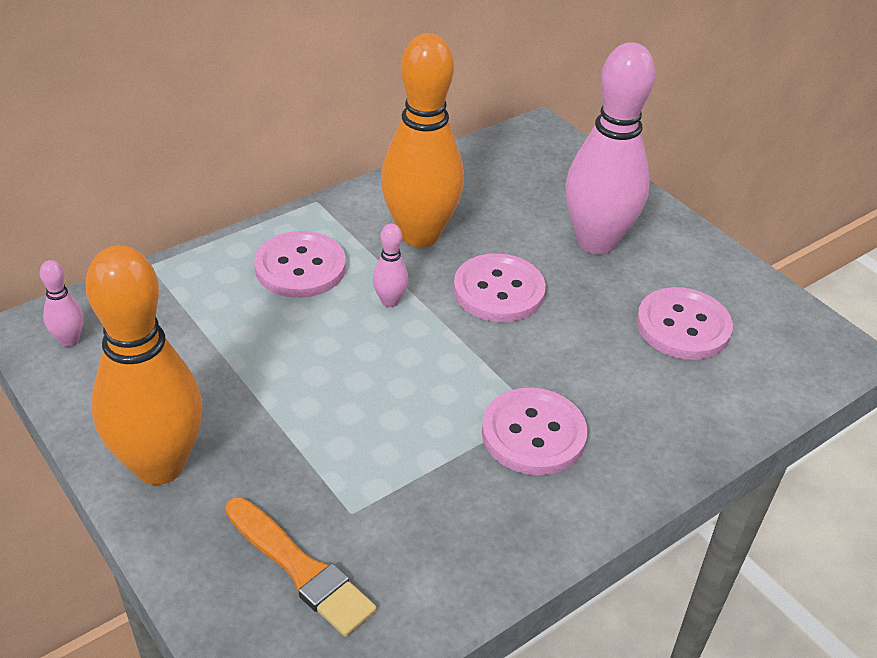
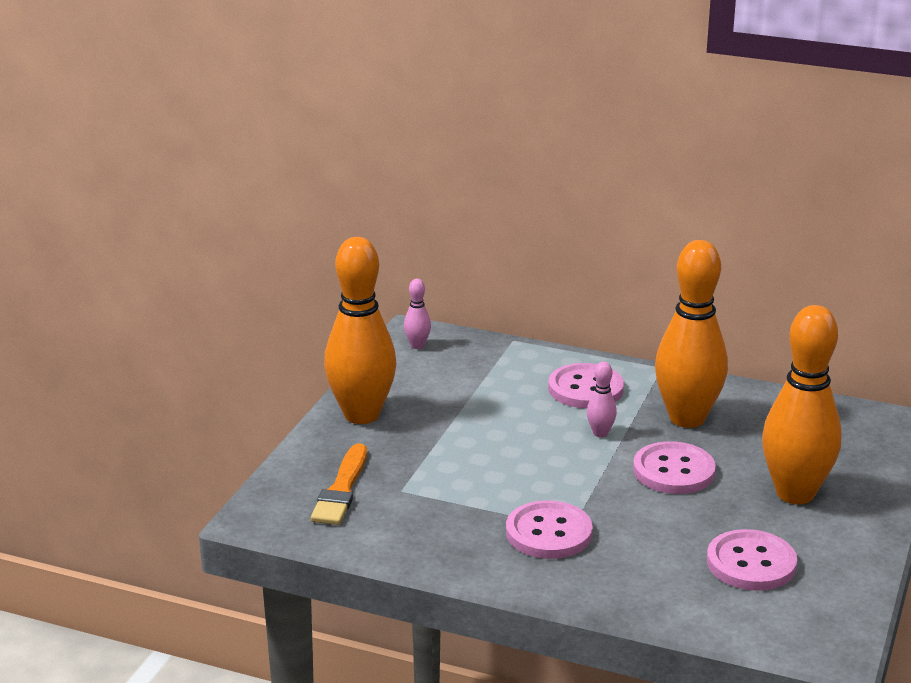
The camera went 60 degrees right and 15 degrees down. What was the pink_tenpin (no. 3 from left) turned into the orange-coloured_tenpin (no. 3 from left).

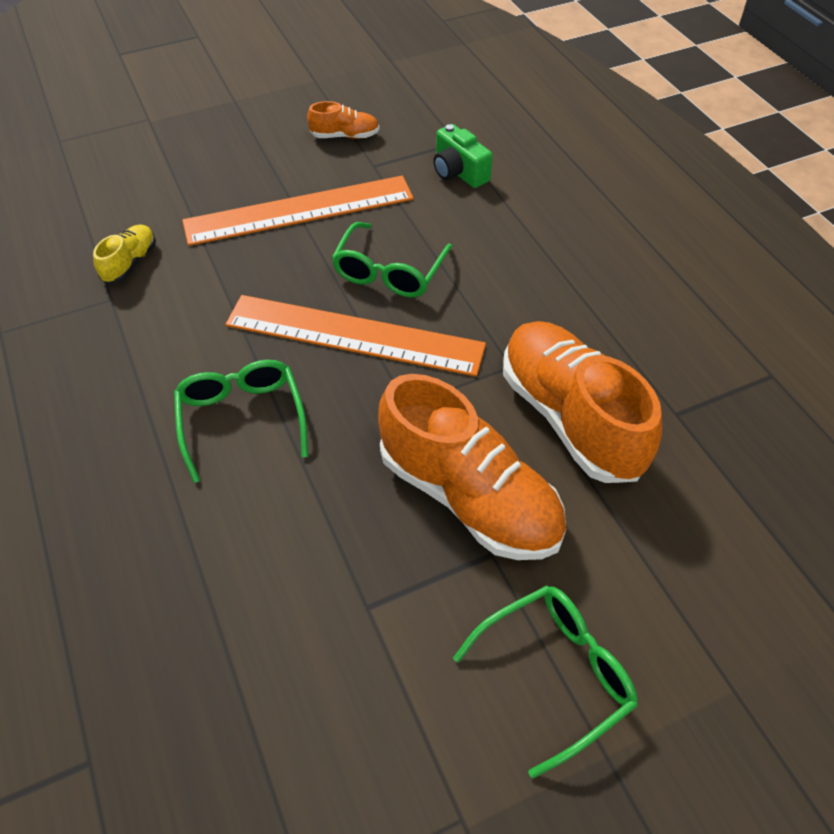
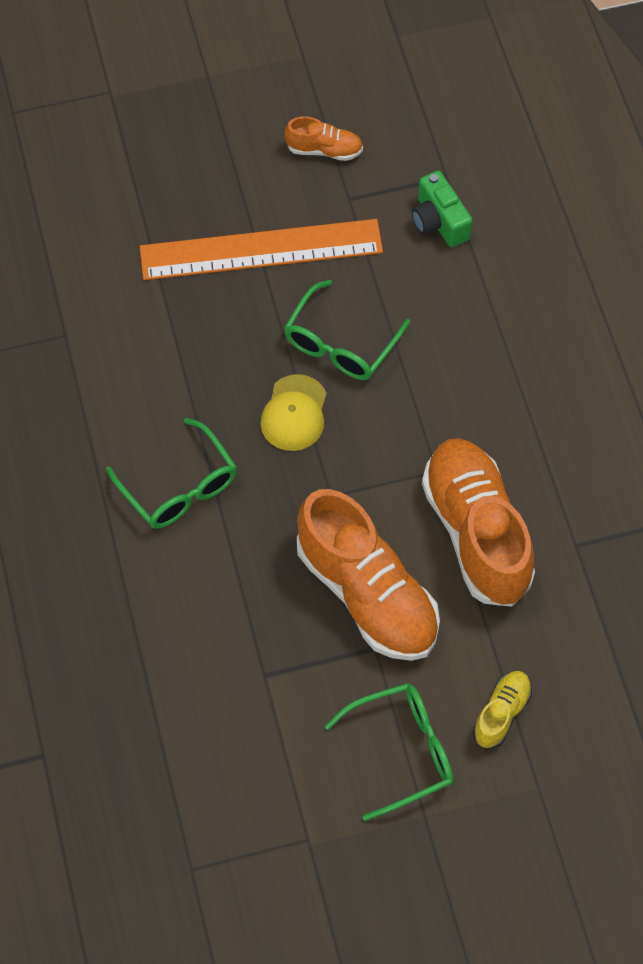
The camera went 10 degrees right and 10 degrees up. The golden_lace-up_shoe ended up elsewhere. Where the orange-coloured_measuring_stick (no. 2 from left) stood, the golden_cap came to stand. The leaf-green_spectacles (no. 1 from left) ended up facing another way, 150 degrees clockwise from before.

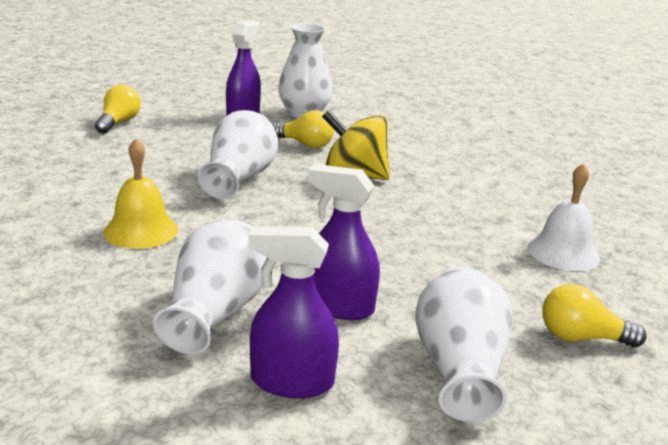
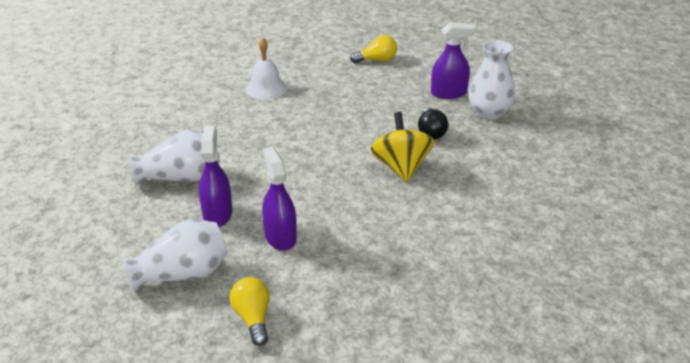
The camera went 65 degrees right and 10 degrees up. The second view lost the golden_bell. The second view lost the snow-white_tall_vase (no. 2 from left). The purple_sprayer (no. 2 from left) ended up elsewhere. The snow-white_bell ended up elsewhere. What was the golden_light_bulb (no. 2 from left) turned into the black_light_bulb.

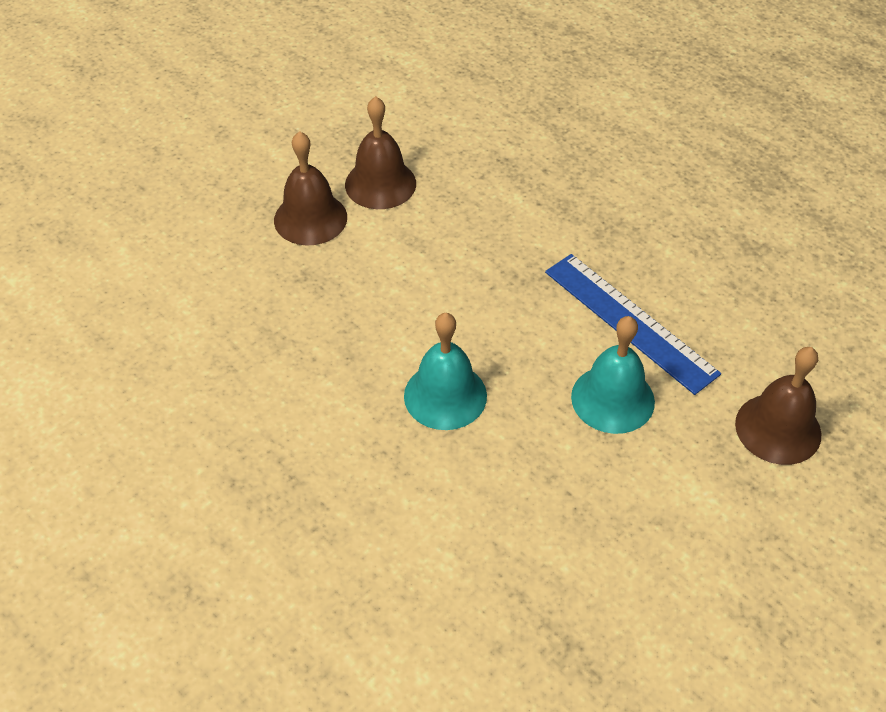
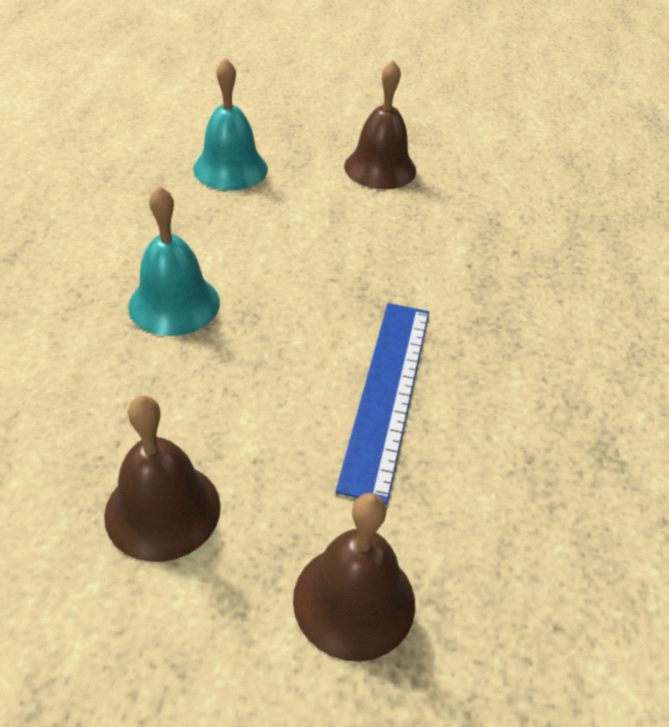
The camera went 50 degrees right and 5 degrees down. The brown_bell (no. 1 from left) ended up elsewhere. The aqua_bell (no. 2 from left) ended up elsewhere.

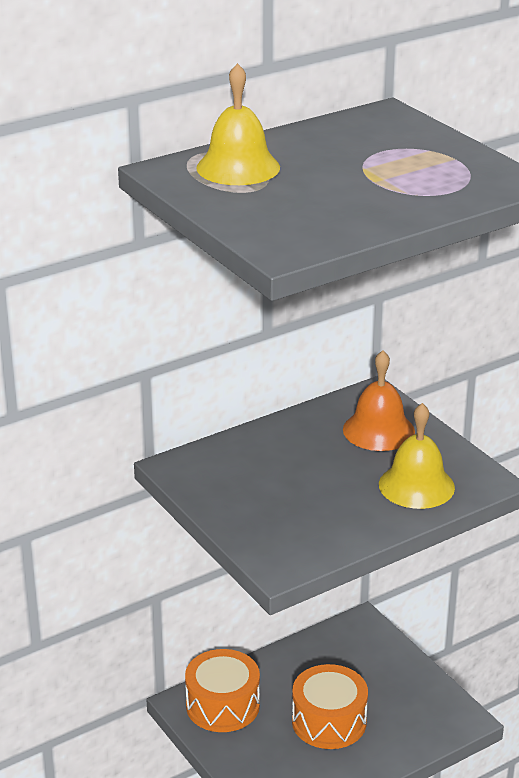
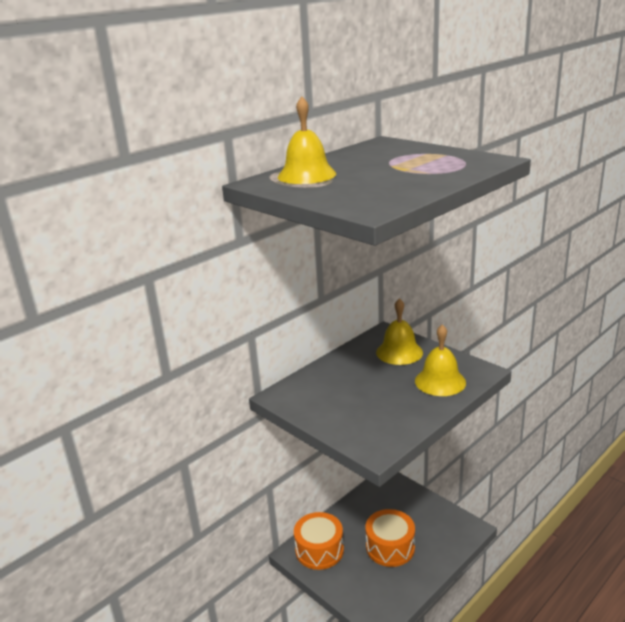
The camera went 10 degrees left and 5 degrees down. What was the orange-coloured_bell turned into the golden_bell (no. 2 from left).

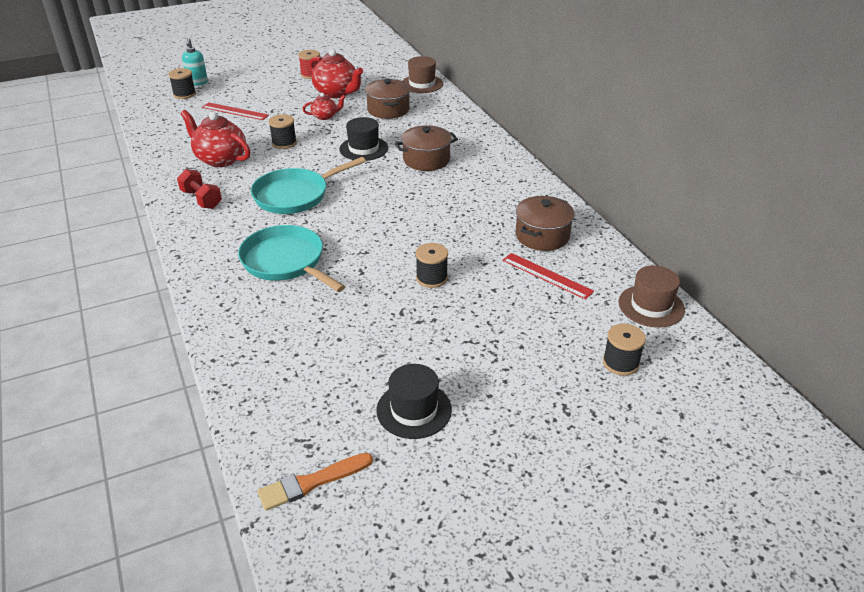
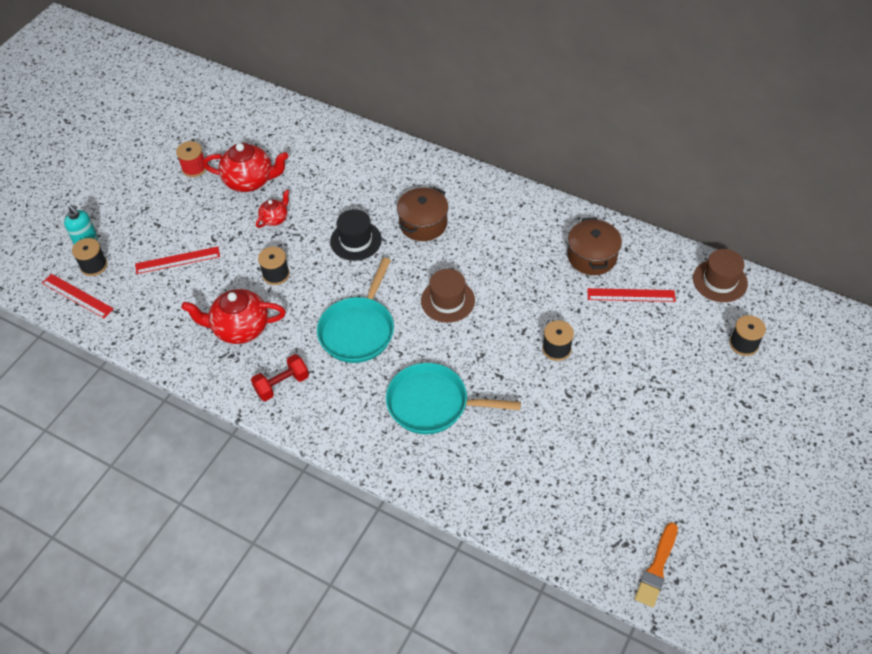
The camera went 35 degrees left and 15 degrees up. The second view lost the brown_cooking_pot (no. 1 from left). The second view lost the black_hat (no. 2 from left). The second view gained the crimson_measuring_stick (no. 1 from left). The brown_hat (no. 1 from left) ended up elsewhere. The crimson_dumbbell ended up facing another way, 45 degrees counterclockwise from before.

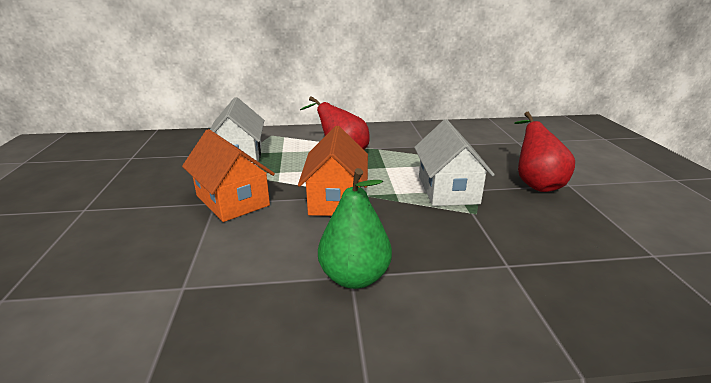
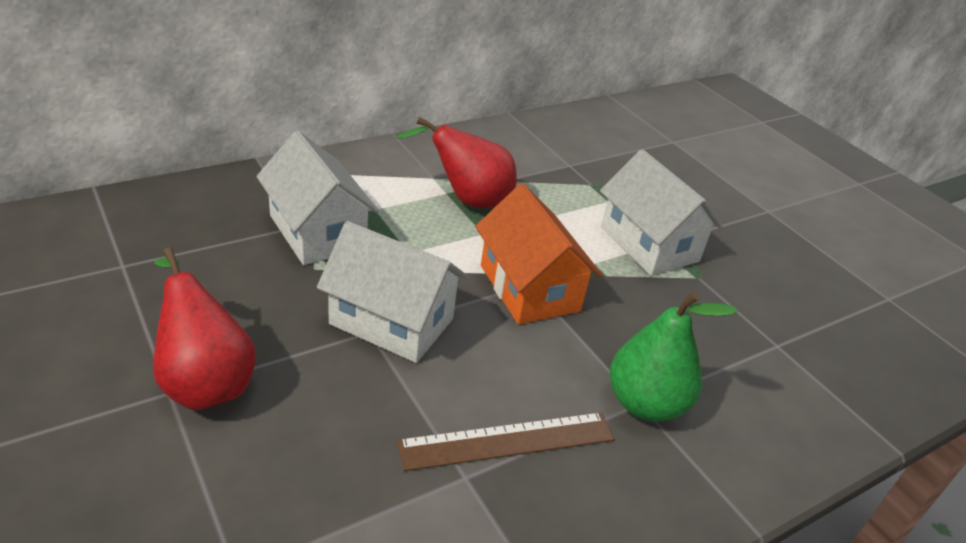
The camera went 30 degrees left and 10 degrees up. The second view gained the brown_measuring_stick. The crimson_pear (no. 2 from left in the first image) ended up elsewhere. What was the orange-coloured_house (no. 1 from left) turned into the snow-white_house (no. 2 from left).

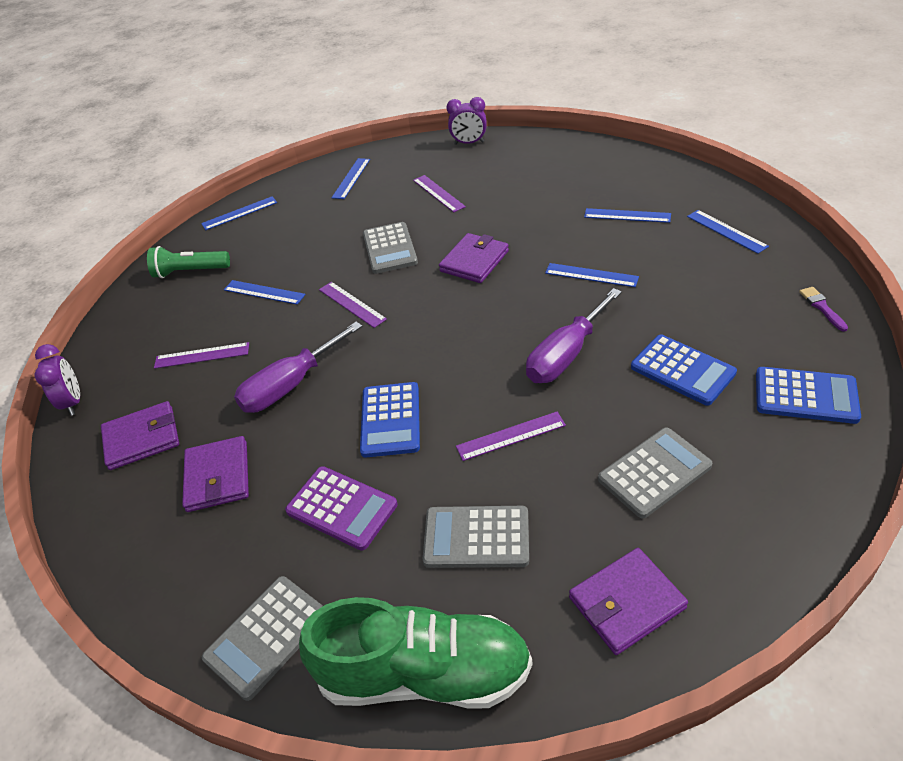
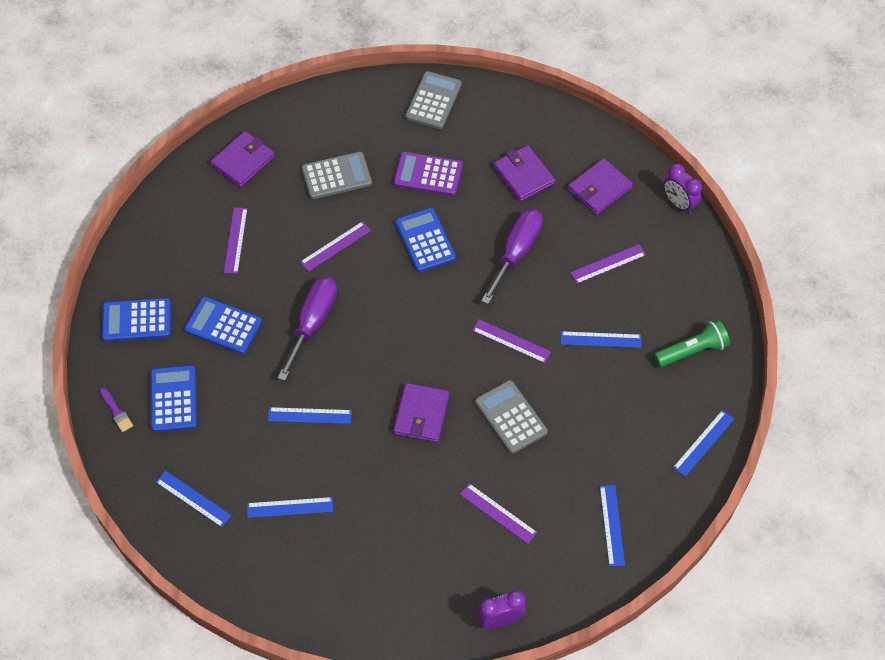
The camera went 155 degrees right and 15 degrees up. The second view lost the leaf-green_lace-up_shoe. The second view gained the cobalt_pocket_calculator (no. 2 from left). Where the ash-grey_pocket_calculator (no. 4 from left) stood, the purple_measuring_stick (no. 1 from left) came to stand.

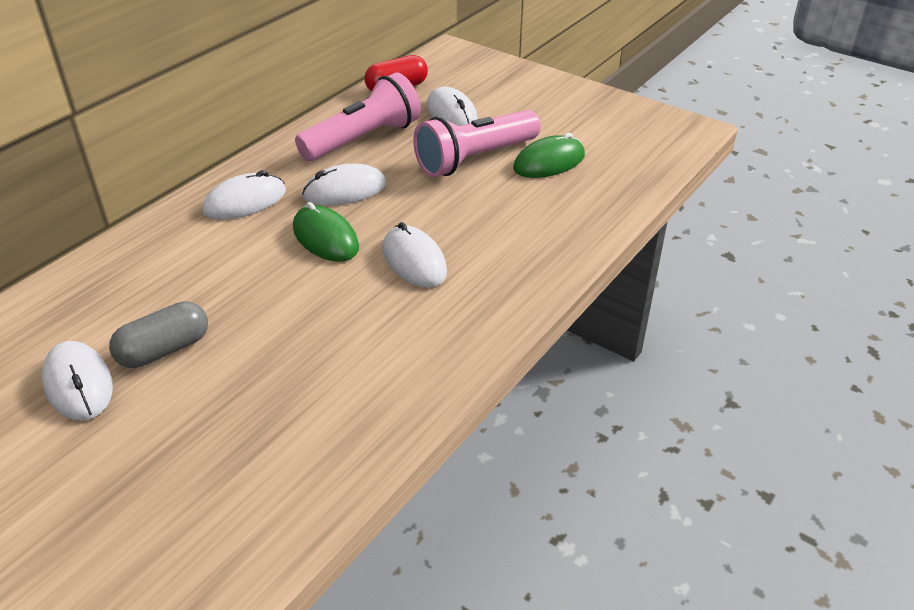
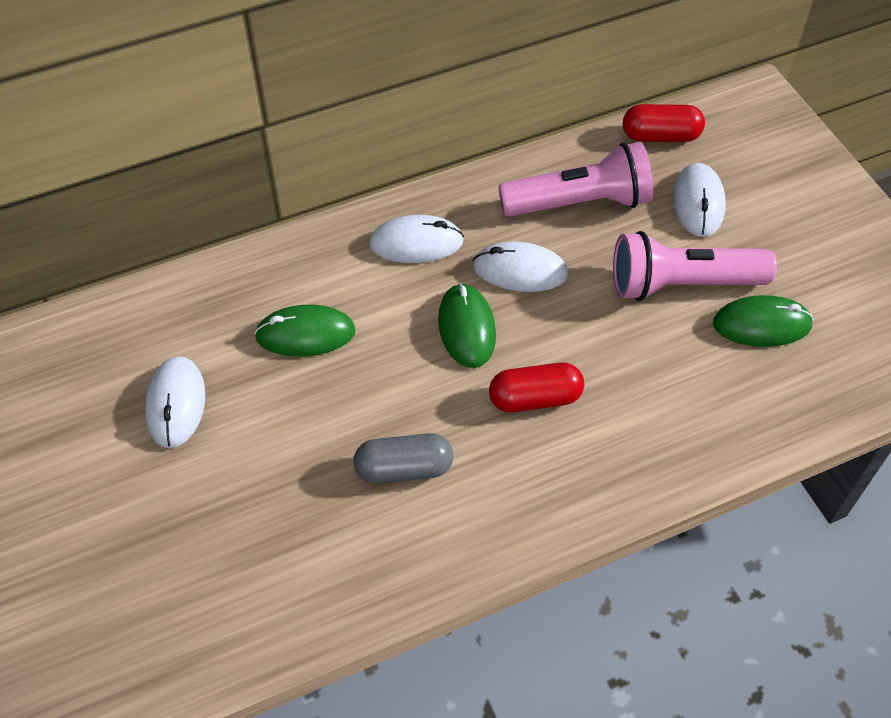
The camera went 30 degrees right and 15 degrees up. The second view gained the leaf-green_computer_mouse (no. 1 from left). The ash-grey_capsule ended up elsewhere. Where the snow-white_computer_mouse (no. 4 from left) stood, the crimson_capsule (no. 1 from left) came to stand.

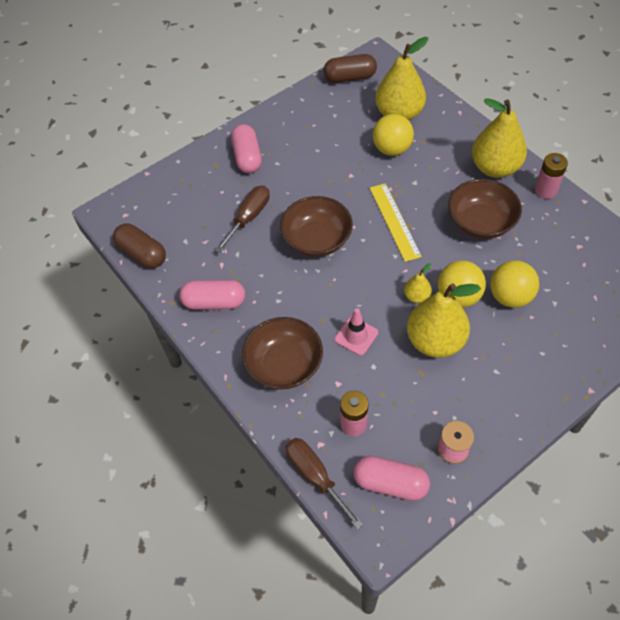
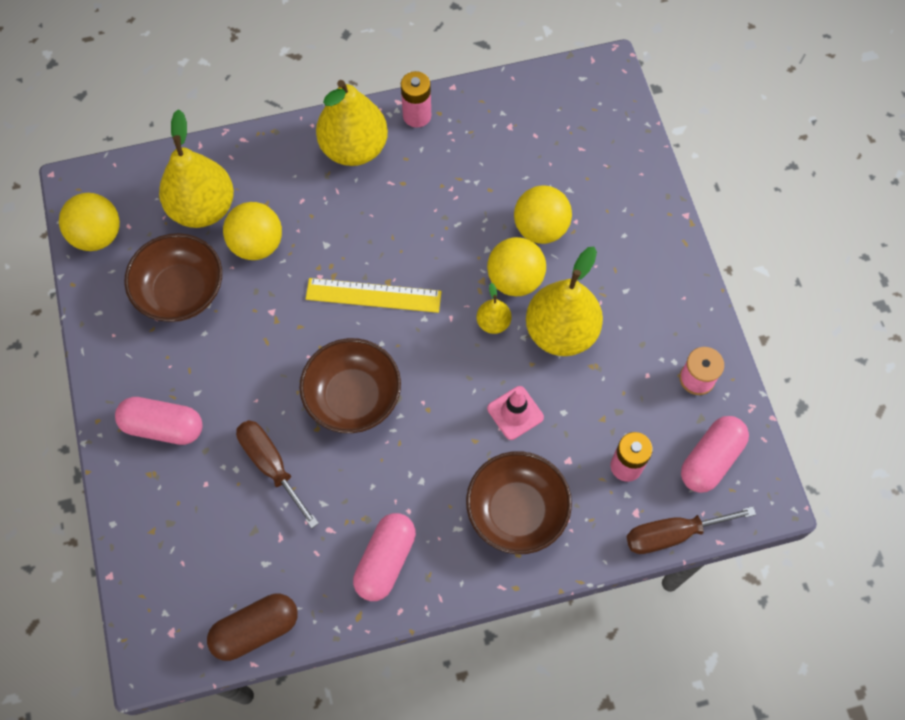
The camera went 70 degrees left and 10 degrees up. The brown_serving_bowl (no. 3 from left in the first image) ended up elsewhere. Where the brown_capsule (no. 2 from left) stood, the golden_ball (no. 1 from left) came to stand.

